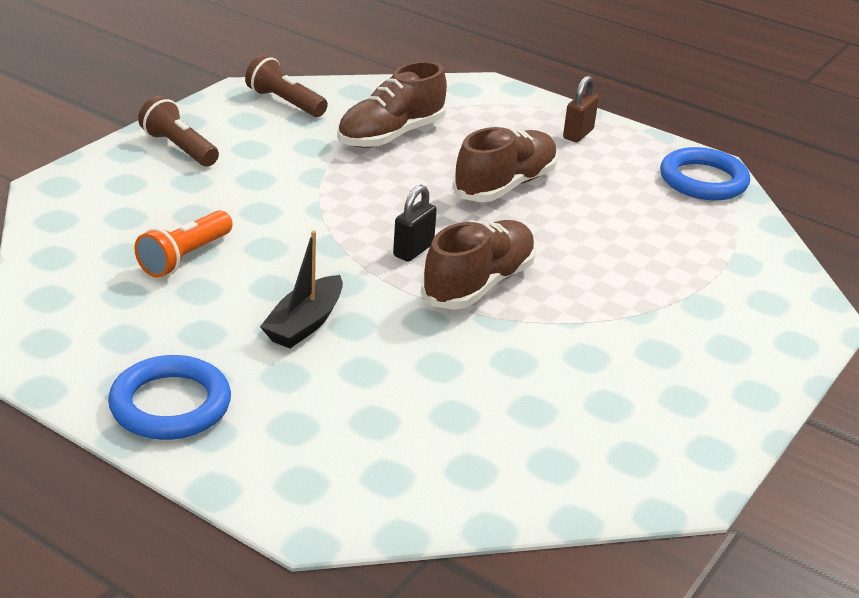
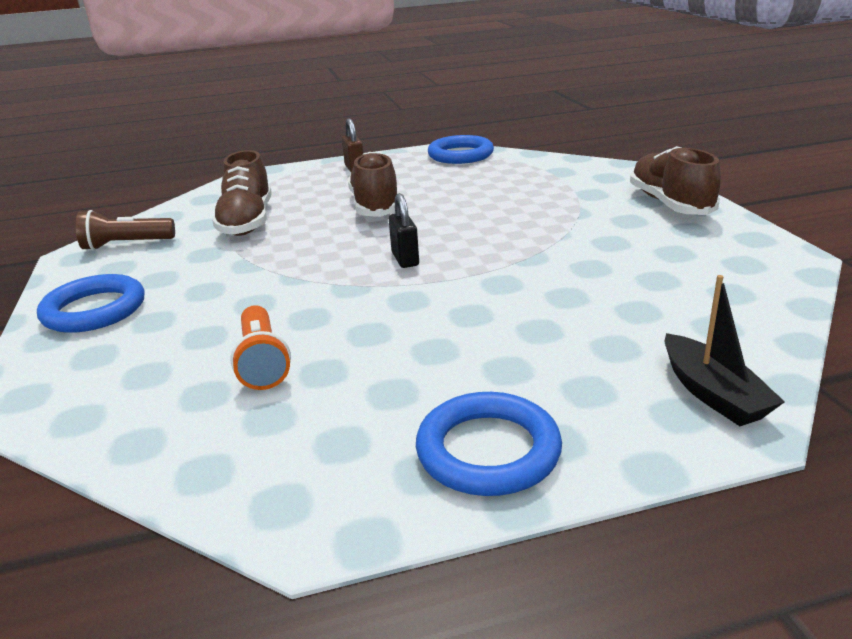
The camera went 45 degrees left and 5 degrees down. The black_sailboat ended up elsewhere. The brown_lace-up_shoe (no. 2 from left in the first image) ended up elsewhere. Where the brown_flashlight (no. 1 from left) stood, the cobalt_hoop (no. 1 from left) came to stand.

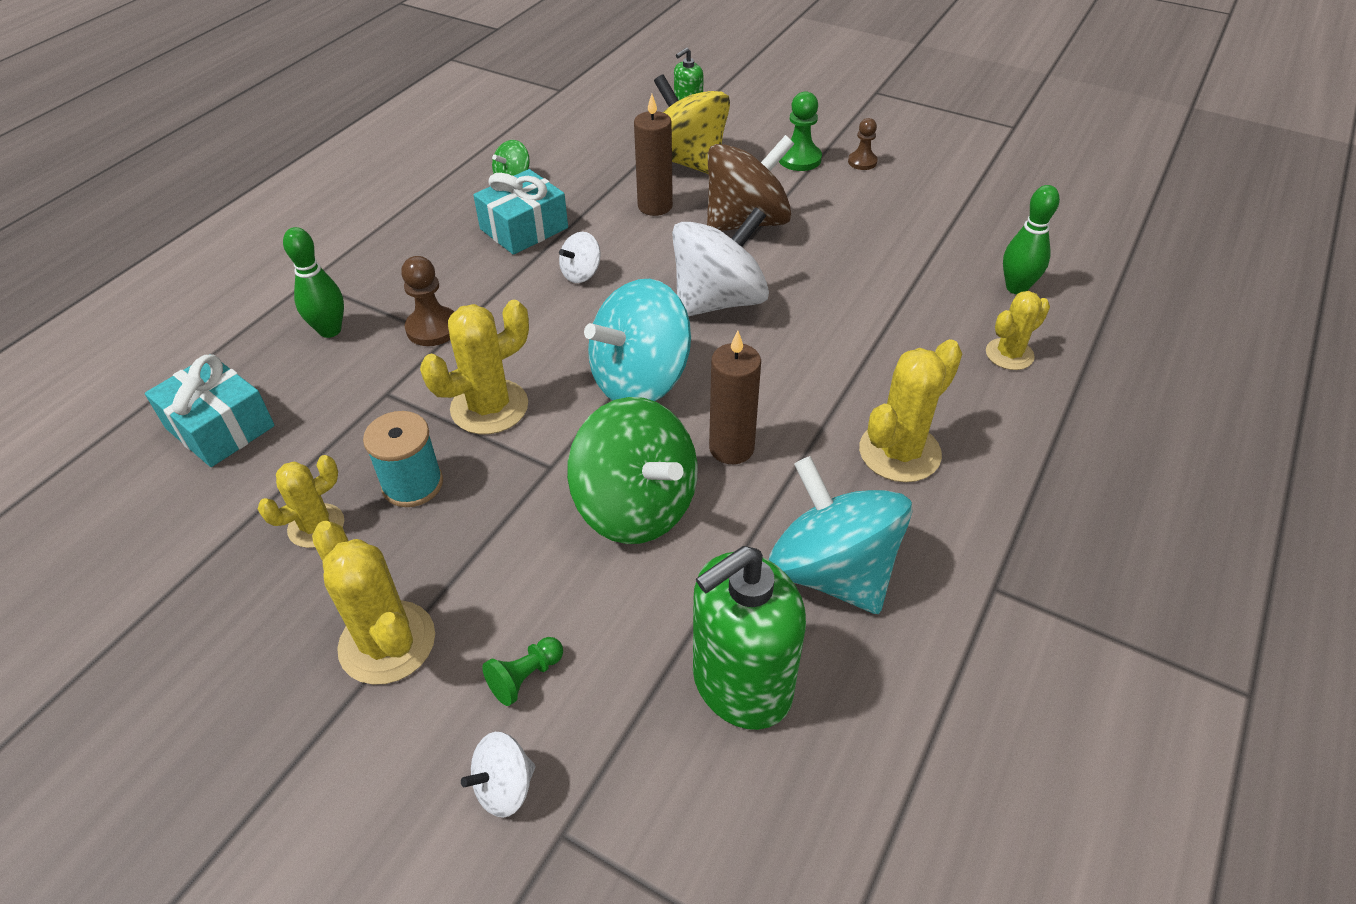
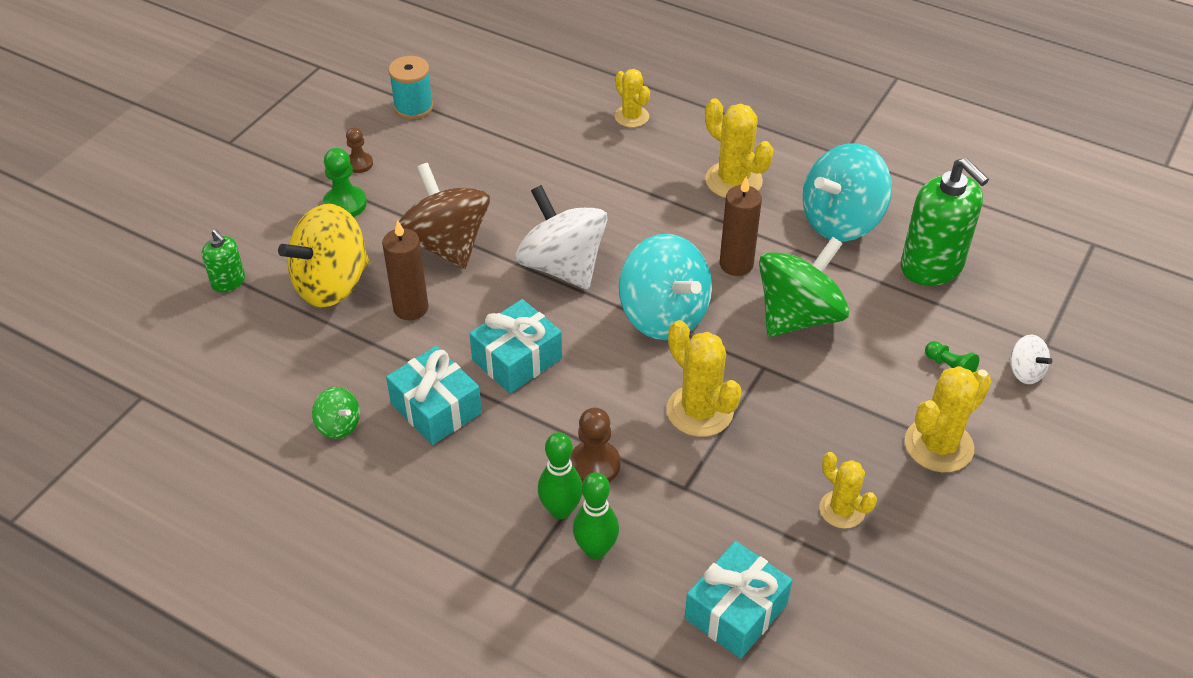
The camera went 90 degrees left and 0 degrees up. The aqua_reel_of_thread ended up elsewhere. The leaf-green_tenpin (no. 2 from left in the first image) ended up elsewhere. Where the snow-white_spinning_top (no. 2 from left) stood, the aqua_wrapped_gift (no. 2 from left) came to stand.

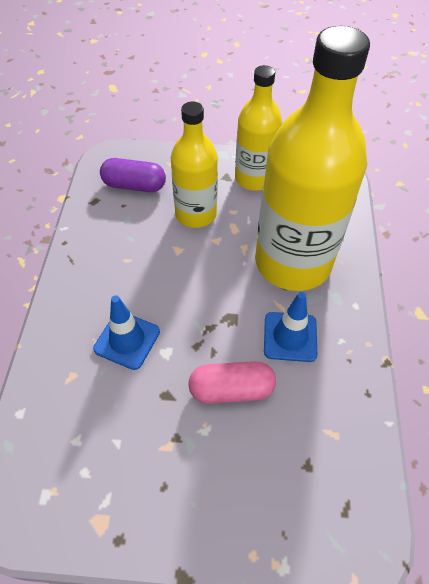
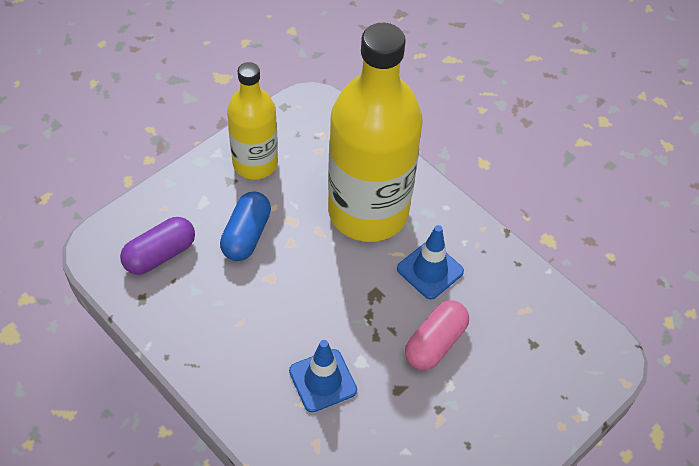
The camera went 50 degrees left and 0 degrees up. Where the golden_bottle (no. 1 from left) stood, the cobalt_capsule came to stand.

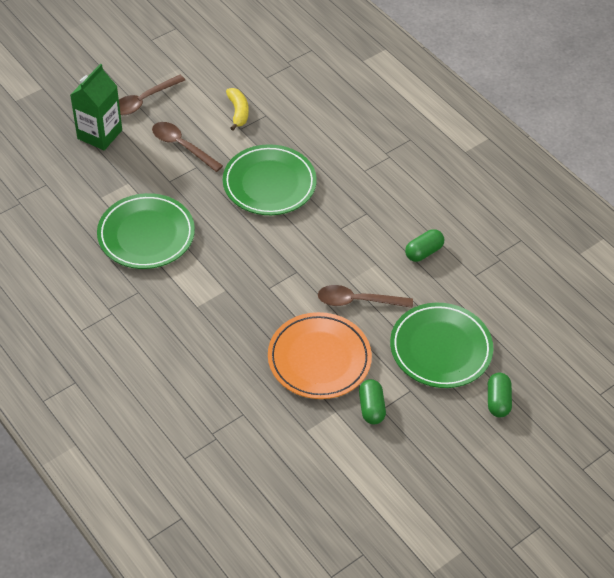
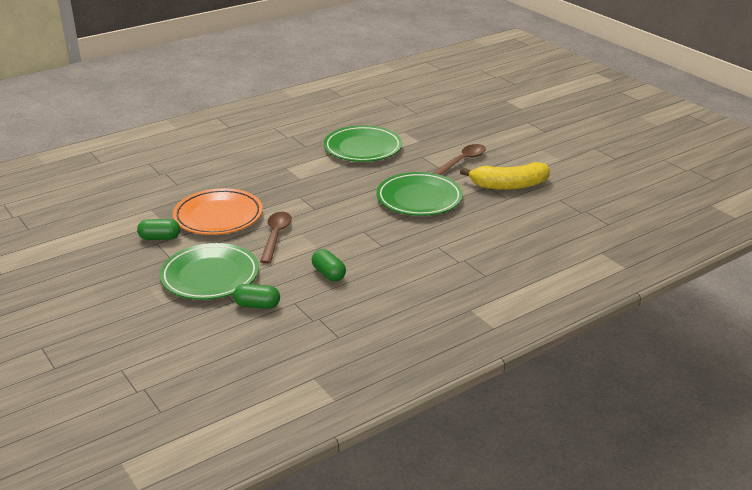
The camera went 95 degrees right and 20 degrees down. The second view lost the leaf-green_milk_carton. The second view lost the brown_tablespoon (no. 1 from left). The leaf-green_capsule (no. 3 from left in the first image) ended up elsewhere. The size of the golden_banana_fruit changed by a factor of 1.71.

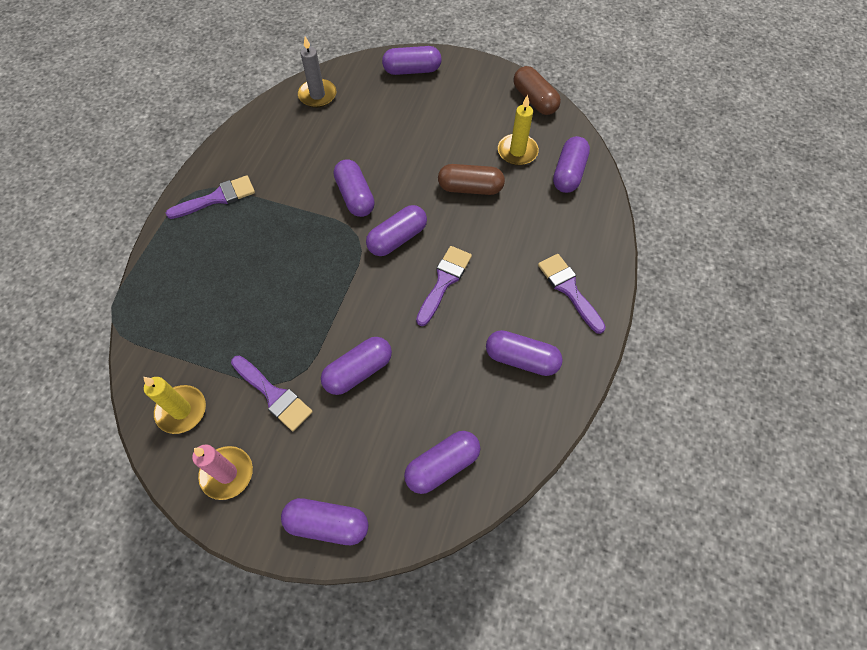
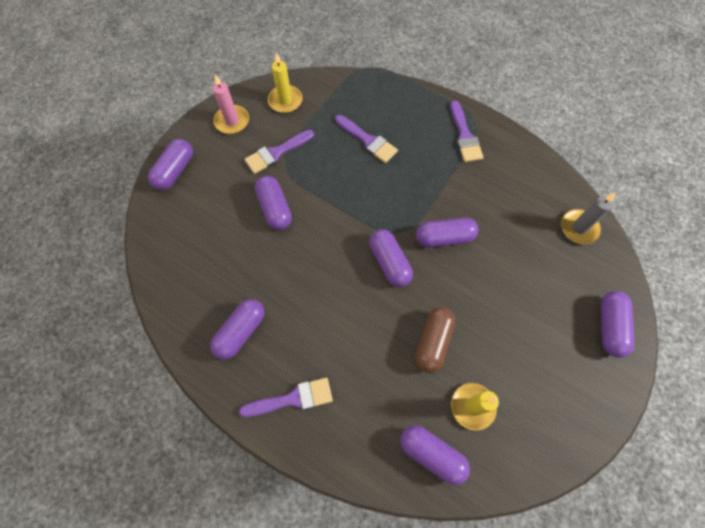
The camera went 105 degrees right and 5 degrees up. The second view lost the purple_capsule (no. 6 from left). The second view lost the brown_capsule (no. 2 from left). The purple_paint_brush (no. 3 from left) ended up elsewhere.

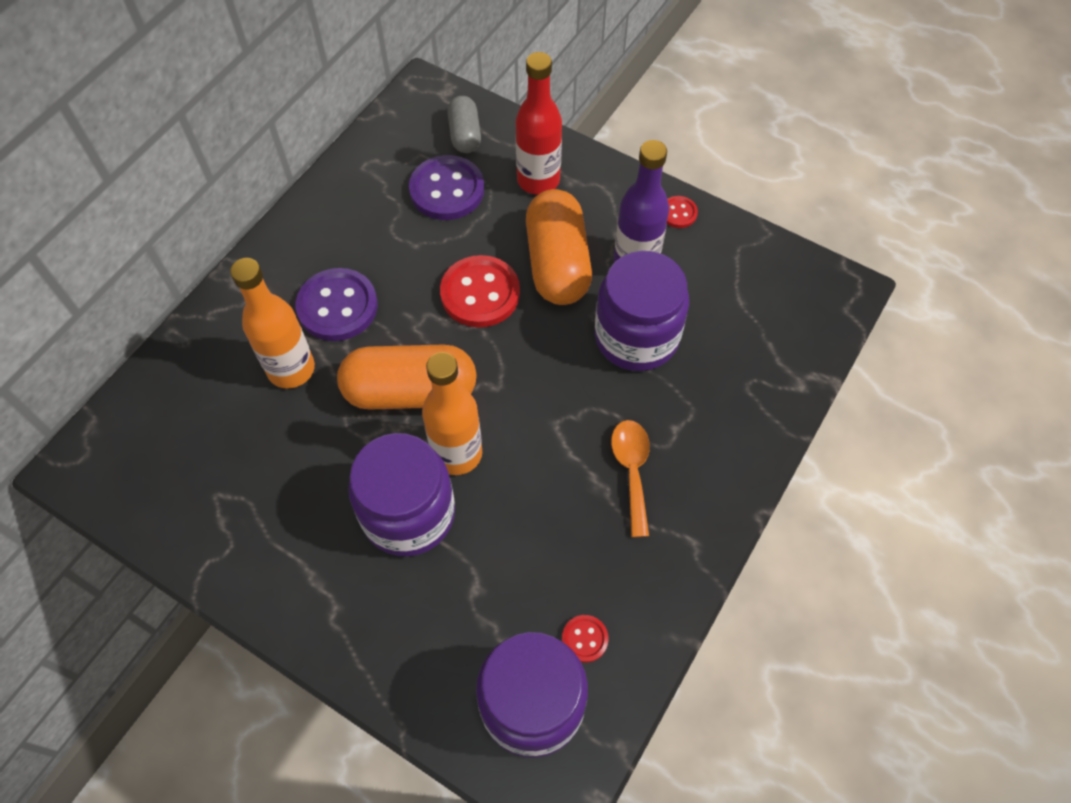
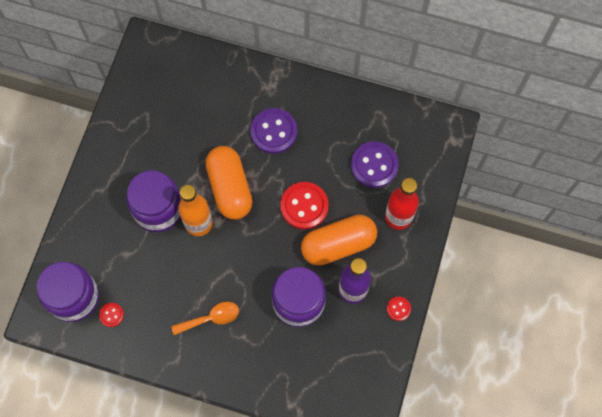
The camera went 75 degrees right and 10 degrees up. The second view lost the orange-coloured_bottle (no. 1 from left). The second view lost the ash-grey_capsule.

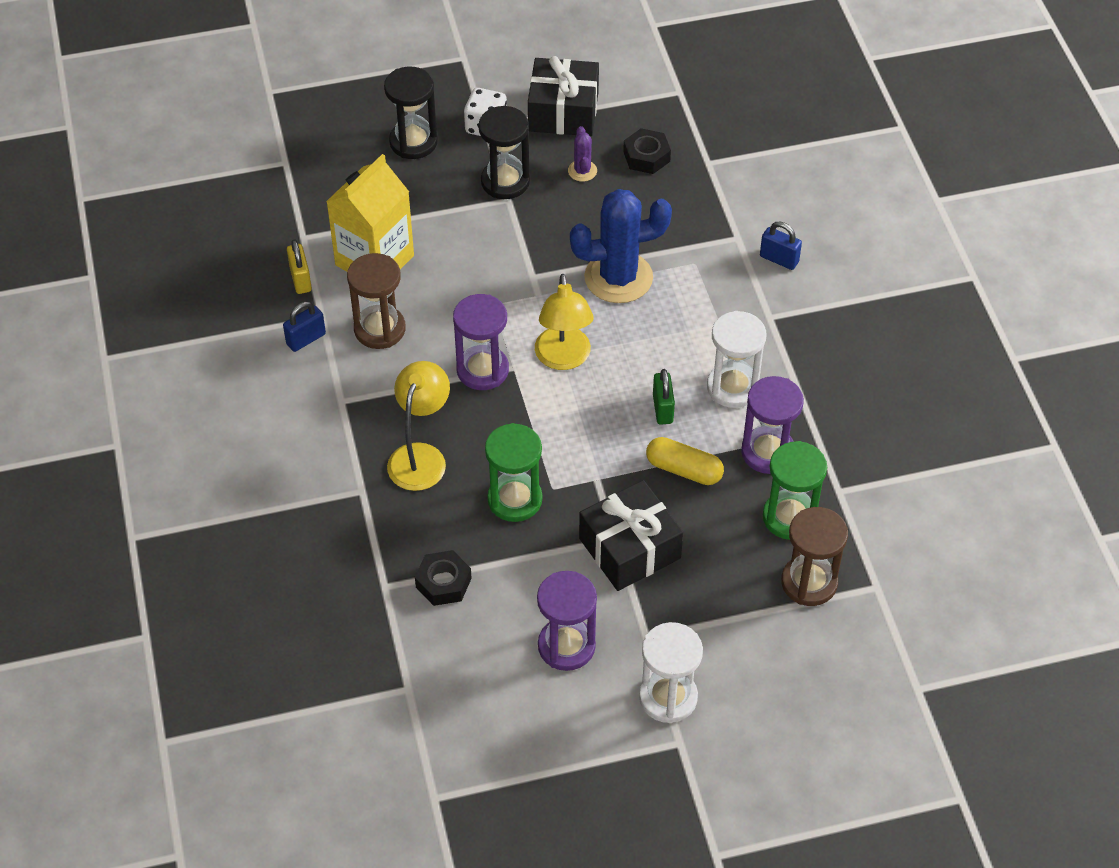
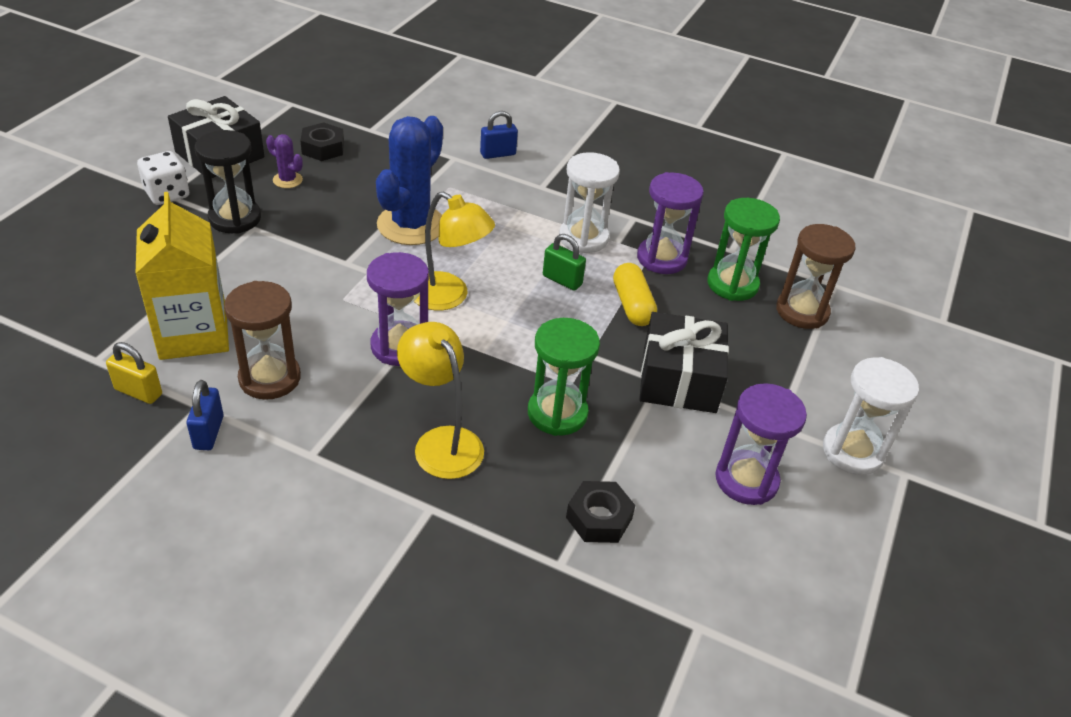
The camera went 55 degrees left and 10 degrees down. The second view lost the black_sandglass (no. 1 from left). The golden_capsule ended up facing another way, 75 degrees counterclockwise from before.

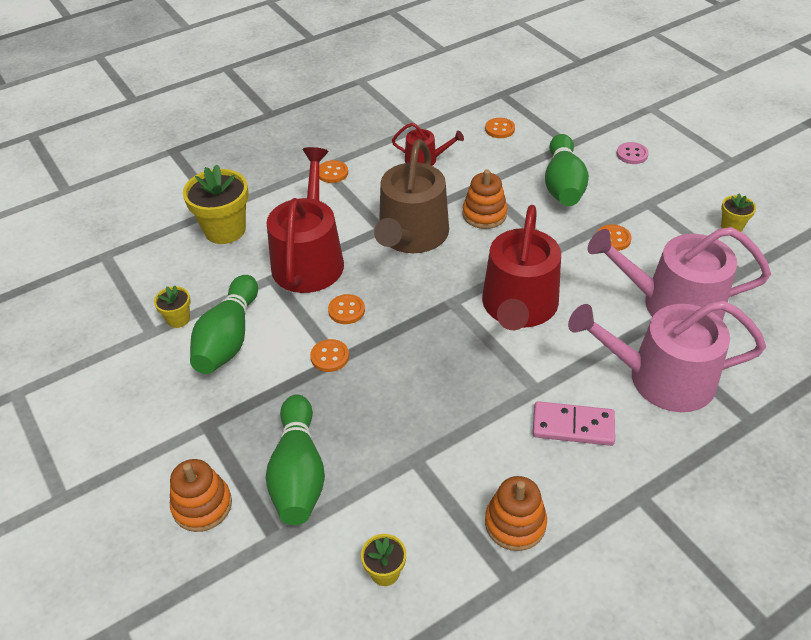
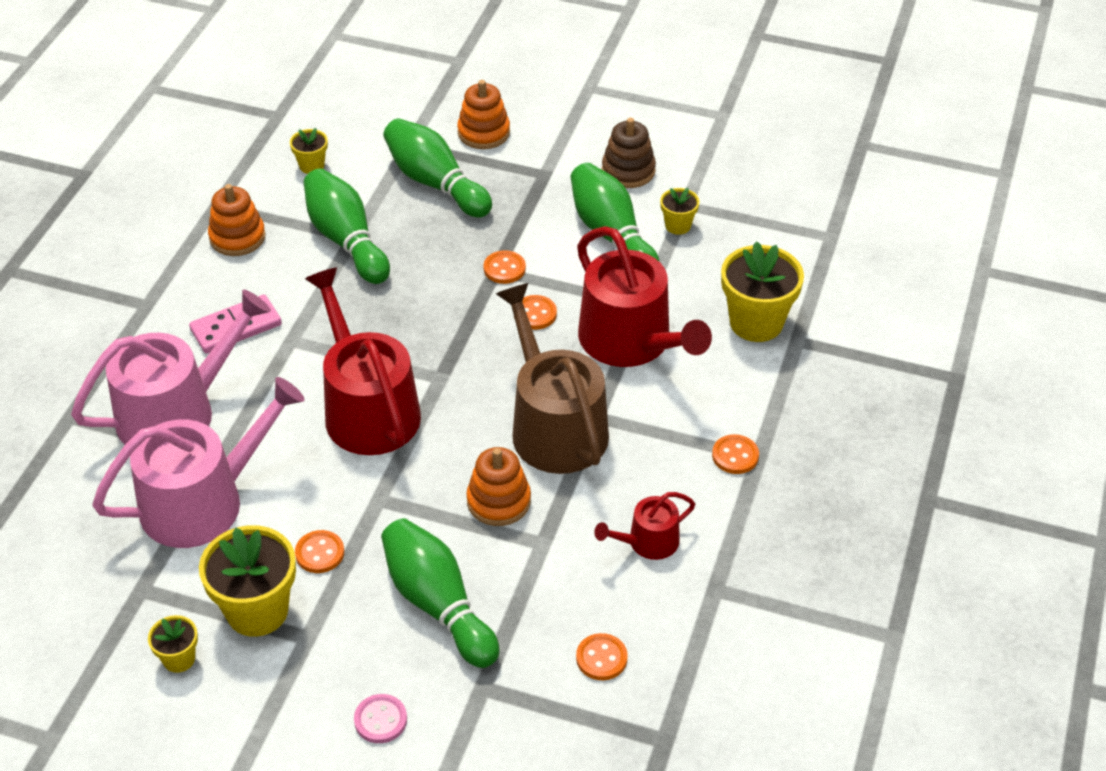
The camera went 140 degrees right and 0 degrees up. The second view gained the golden_potted_plant (no. 2 from left). The second view gained the leaf-green_tenpin (no. 1 from left). The second view gained the brown_stacking_rings.

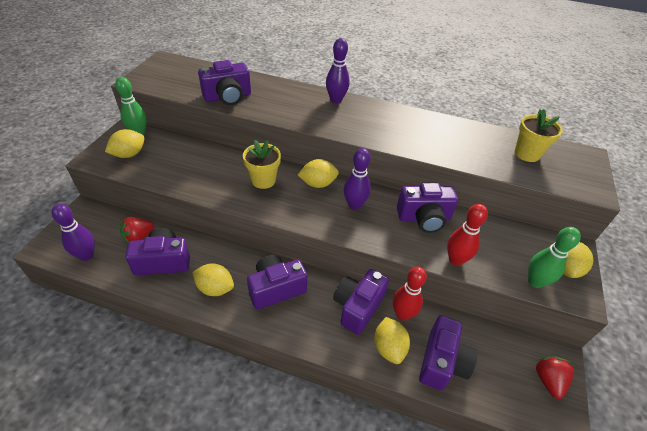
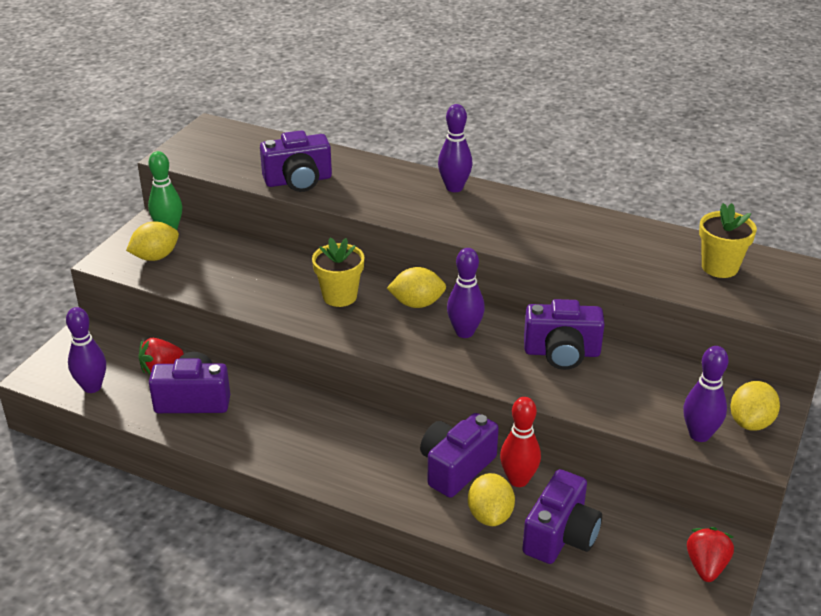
The camera went 10 degrees right and 10 degrees down. The second view lost the golden_citrus_fruit (no. 2 from left). The second view lost the purple_compact_camera (no. 3 from left). The second view lost the crimson_tenpin (no. 2 from left). What was the leaf-green_tenpin (no. 2 from left) turned into the purple_tenpin (no. 4 from left).

